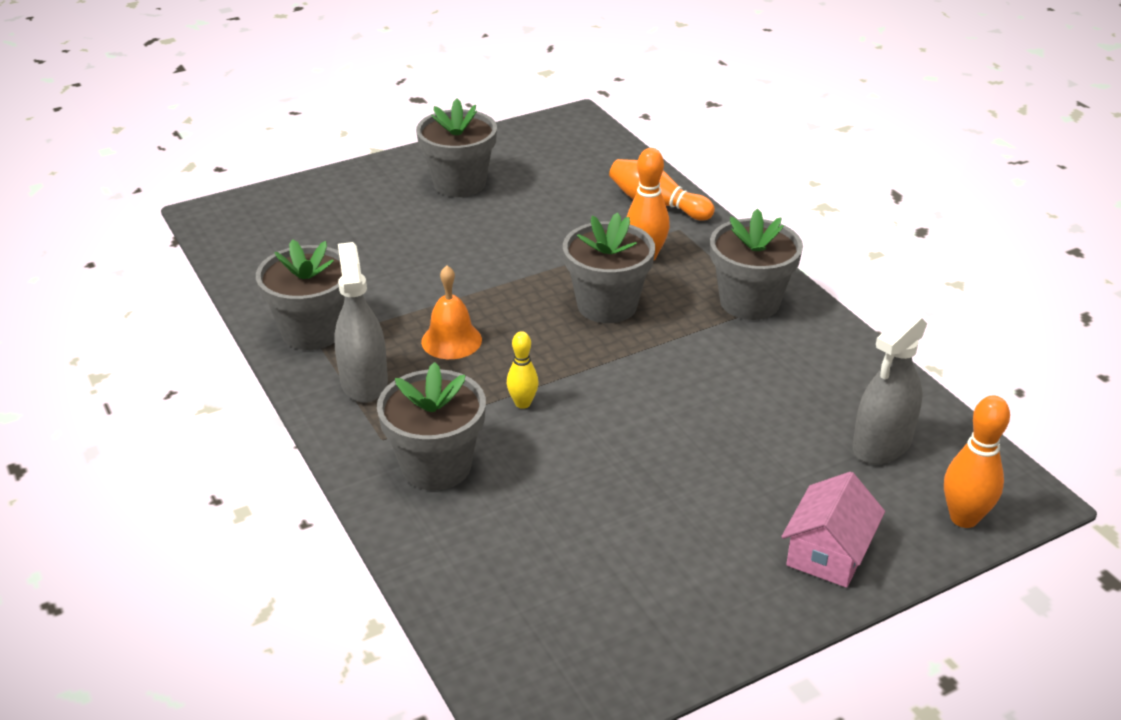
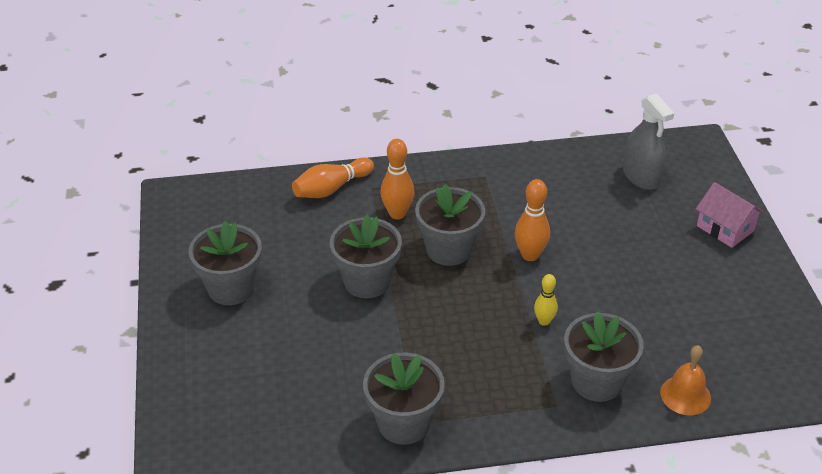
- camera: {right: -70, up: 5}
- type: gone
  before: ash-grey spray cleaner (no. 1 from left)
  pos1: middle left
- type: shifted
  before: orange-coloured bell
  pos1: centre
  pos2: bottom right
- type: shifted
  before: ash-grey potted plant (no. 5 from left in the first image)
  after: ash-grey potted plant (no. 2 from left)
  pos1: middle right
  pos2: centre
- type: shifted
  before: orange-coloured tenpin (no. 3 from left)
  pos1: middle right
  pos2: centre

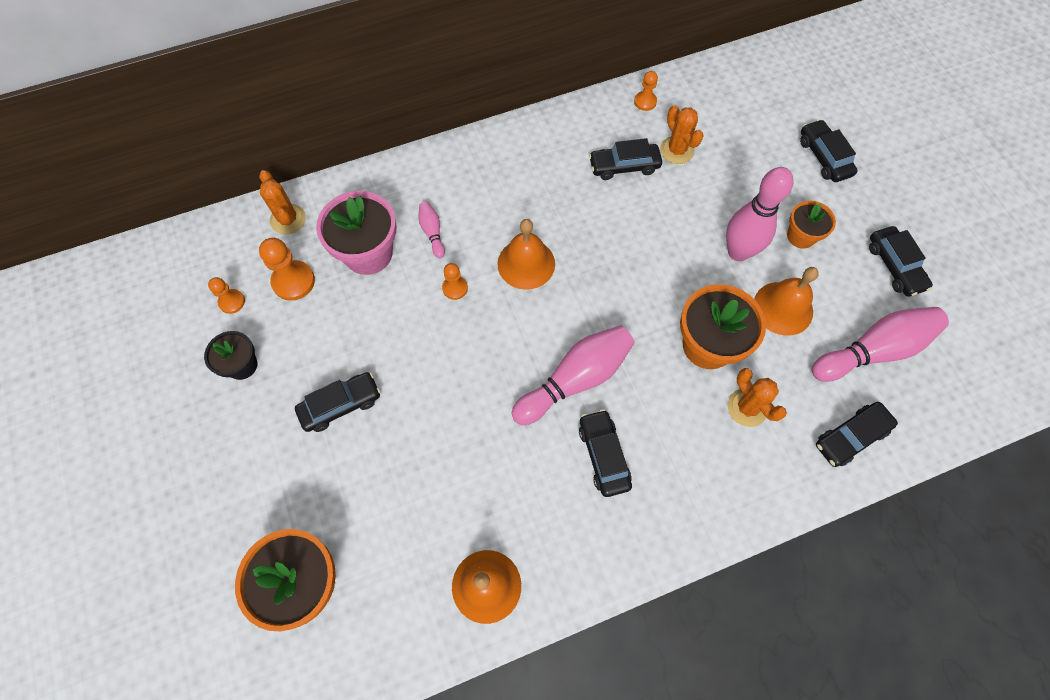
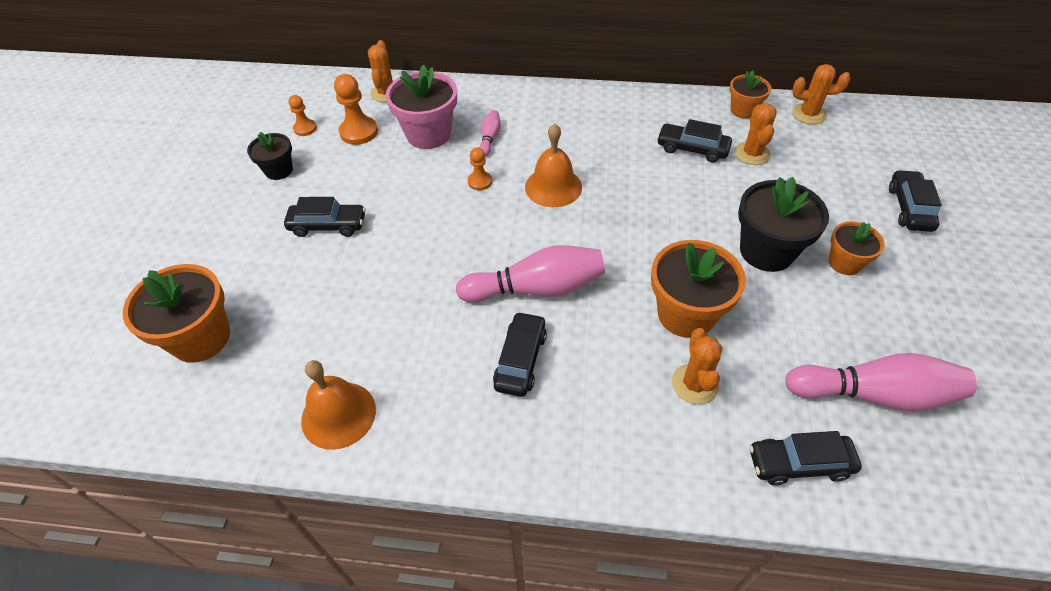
- camera: {right: 30, up: -15}
- type: swapped
  before: orange-coloured pawn (no. 4 from left)
  after: orange-coloured potted plant (no. 3 from left)
  pos1: top centre
  pos2: top right
- type: swapped
  before: rosy tenpin (no. 3 from left)
  after: black potted plant (no. 2 from left)
  pos1: top right
  pos2: middle right
- type: gone
  before: orange-coloured bell (no. 3 from left)
  pos1: middle right
- type: gone
  before: black automobile (no. 6 from left)
  pos1: middle right
- type: new
  after: orange-coloured saguaro cactus (no. 4 from left)
  pos2: top right

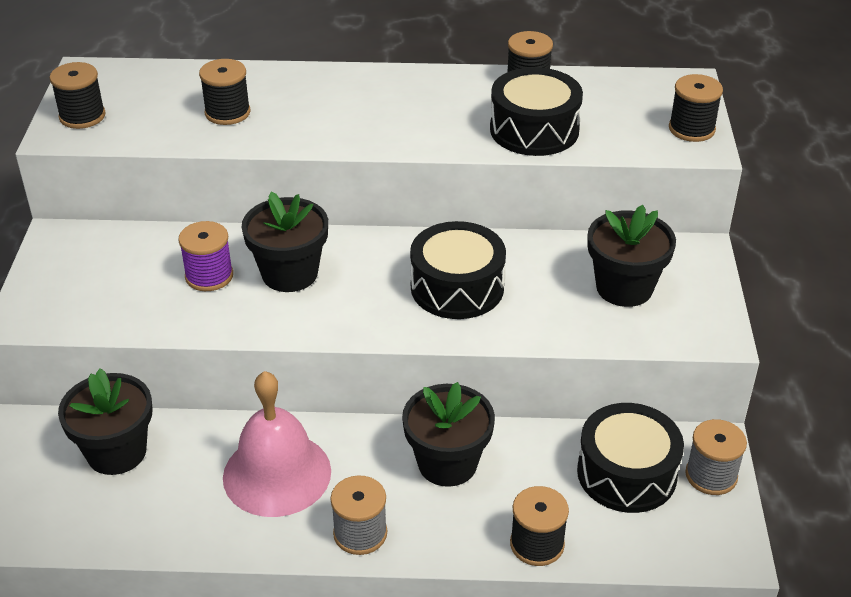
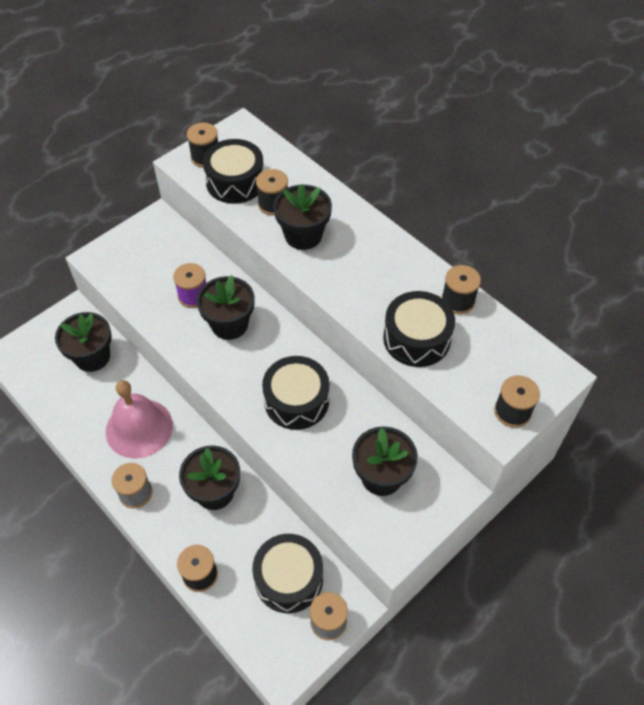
- camera: {right: 45, up: 15}
- type: new
  after: black snare drum (no. 1 from left)
  pos2: top centre
- type: new
  after: black potted plant (no. 4 from left)
  pos2: top centre

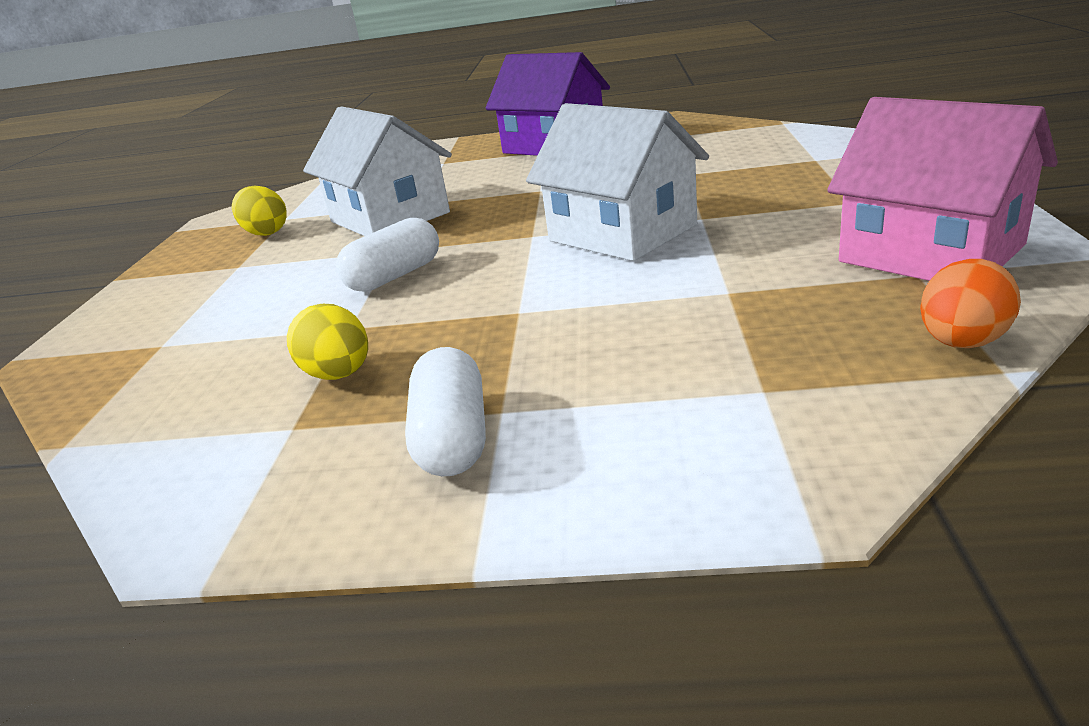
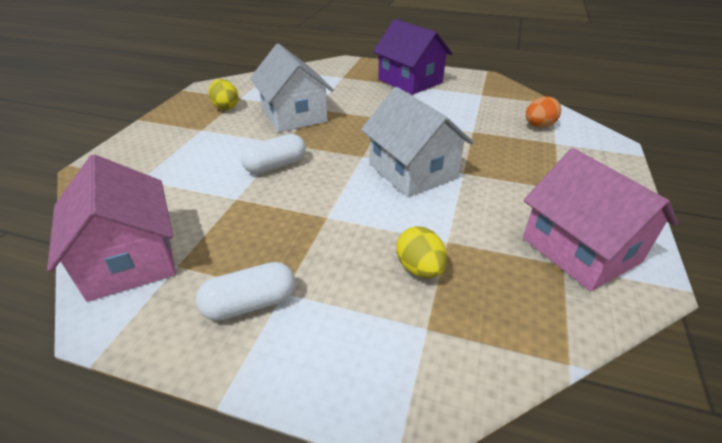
- camera: {right: 10, up: 10}
- type: shifted
  before: yellow egg shape (no. 2 from left)
  pos1: middle left
  pos2: centre
- type: rotated
  before: snow-white pill shape (no. 2 from left in the first image)
  pos1: centre
  pos2: centre
  turn: 60
- type: shifted
  before: orange-coloured egg shape
  pos1: middle right
  pos2: top right
- type: new
  after: rosy house (no. 1 from left)
  pos2: middle left

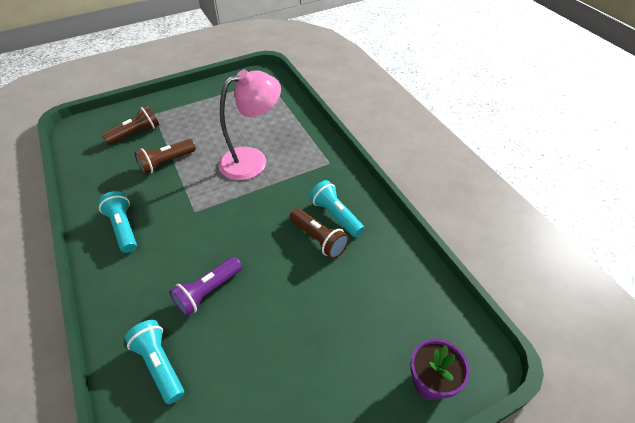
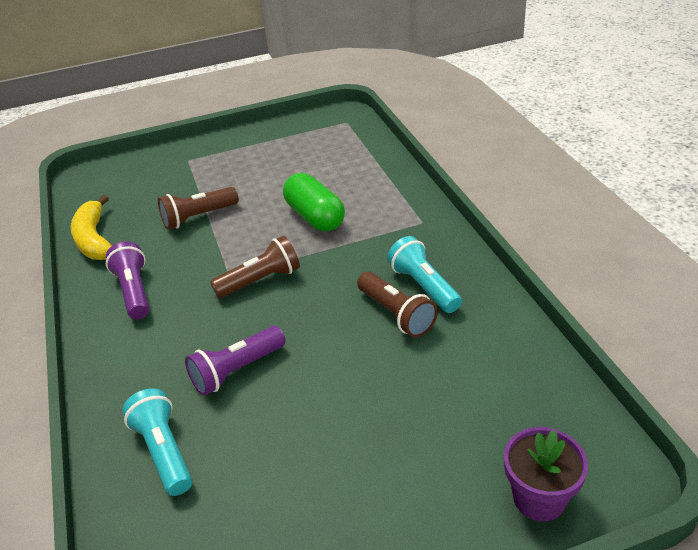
- camera: {right: 10, up: -10}
- type: repainted
  before: turquoise torch (no. 1 from left)
  after: purple torch (no. 1 from left)
  pos1: middle left
  pos2: middle left
- type: shifted
  before: dark brown torch (no. 1 from left in the first image)
  after: dark brown torch (no. 2 from left)
  pos1: top left
  pos2: centre
- type: swapped
  before: rosy desk lamp
  after: emerald pill shape
  pos1: top centre
  pos2: centre
- type: new
  after: yellow banana fruit
  pos2: middle left

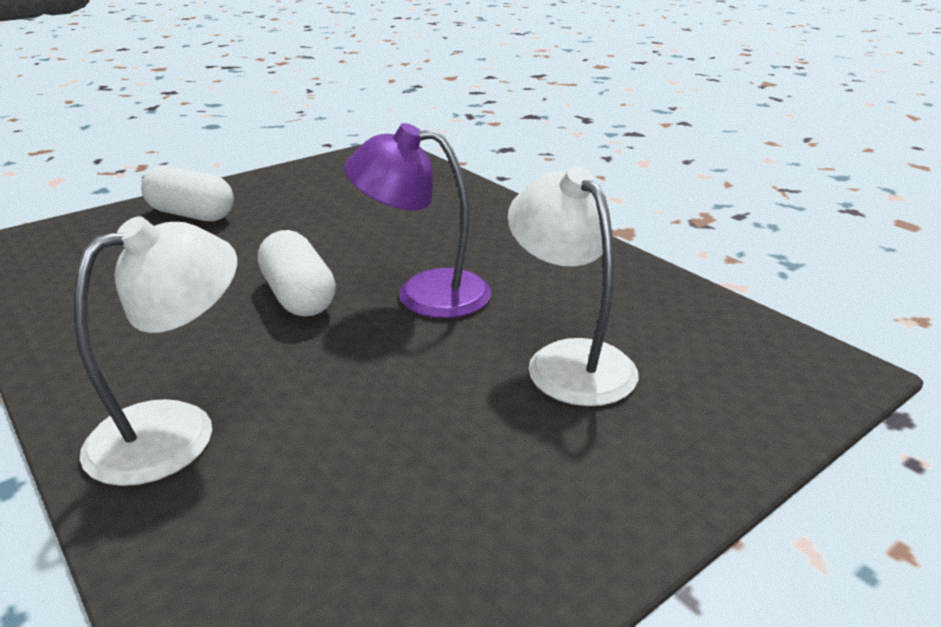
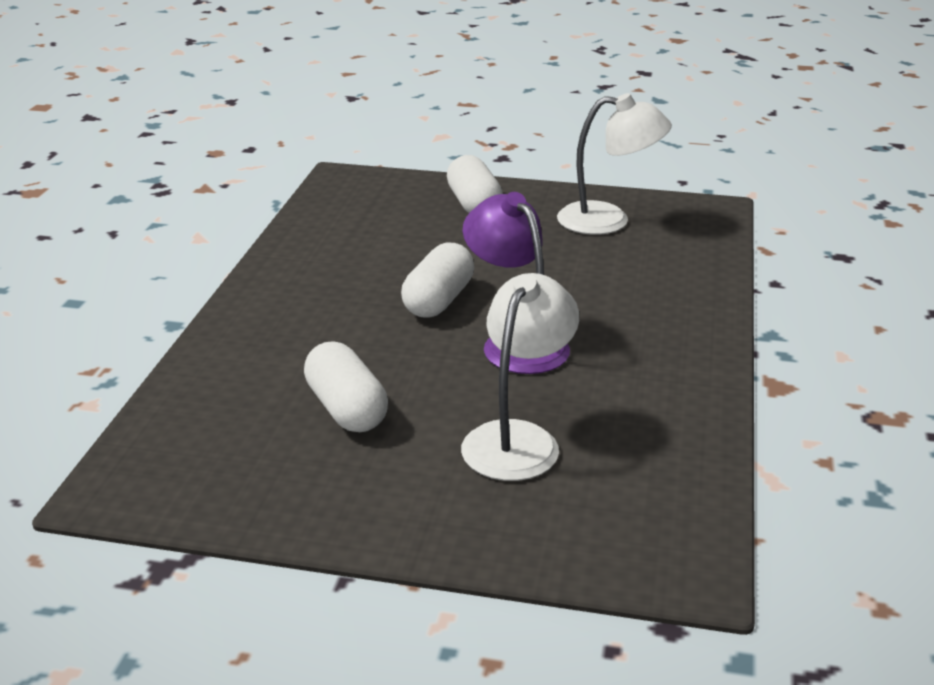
- camera: {right: 50, up: 0}
- type: shifted
  before: snow-white desk lamp (no. 1 from left in the first image)
  after: snow-white desk lamp (no. 2 from left)
  pos1: middle left
  pos2: top centre
- type: new
  after: snow-white pill shape (no. 1 from left)
  pos2: centre

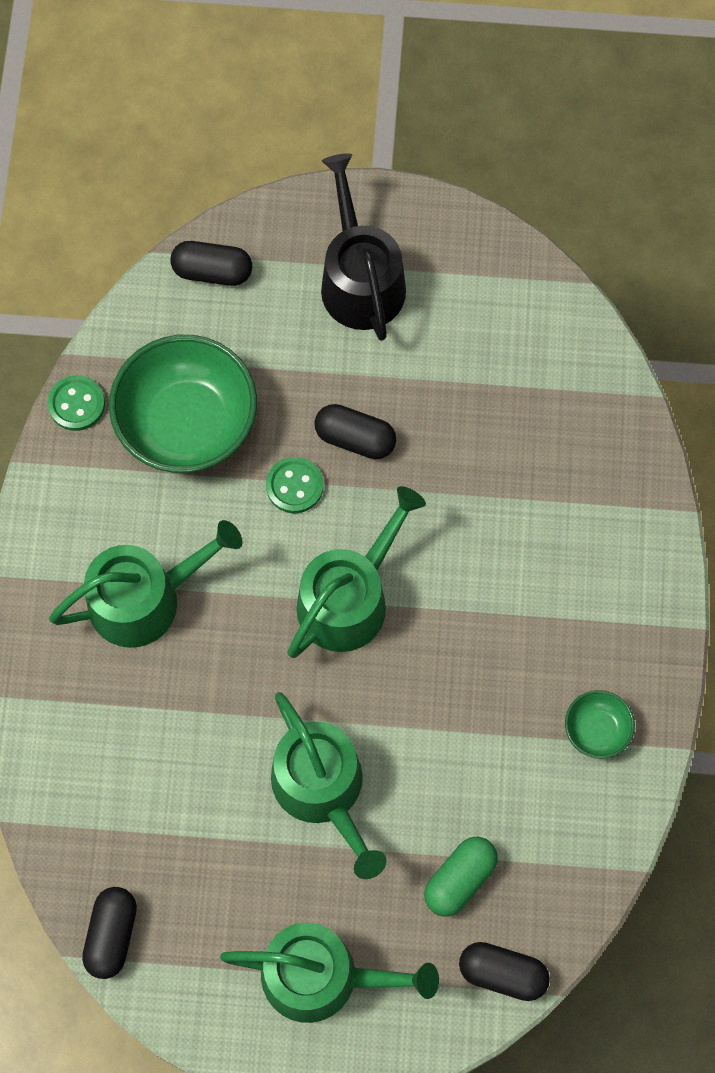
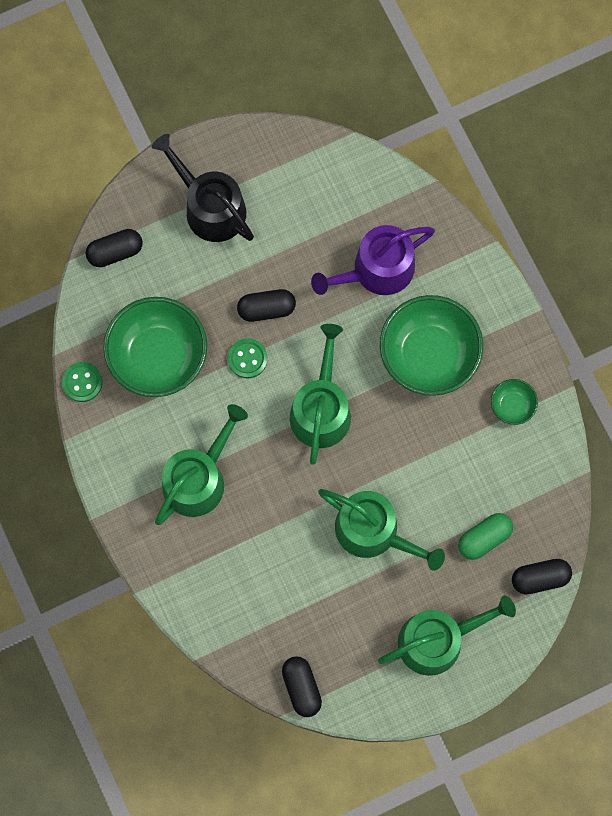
- camera: {right: -30, up: 5}
- type: rotated
  before: emerald pill shape
  pos1: bottom centre
  pos2: middle right
  turn: 45
- type: new
  after: purple watering can
  pos2: top centre
- type: new
  after: emerald deep dish (no. 2 from left)
  pos2: middle right

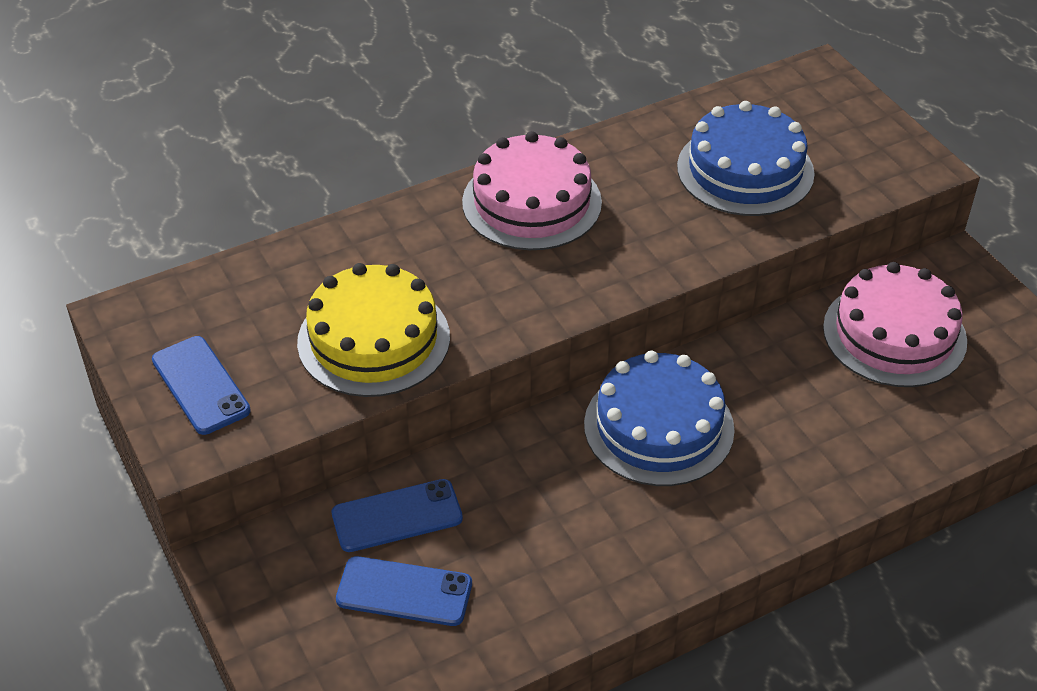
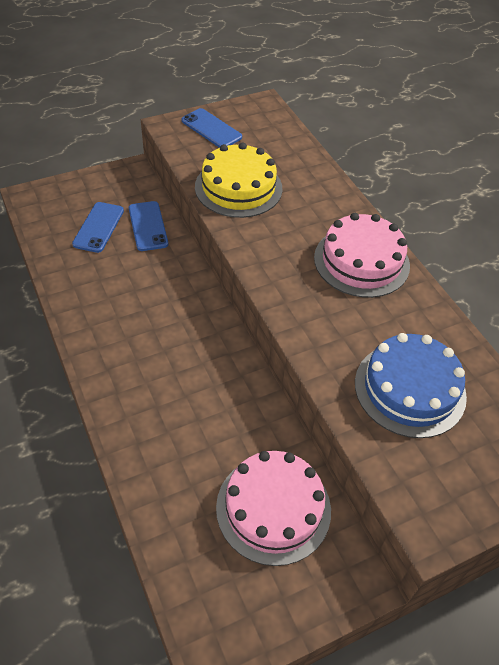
- camera: {right: 90, up: 5}
- type: rotated
  before: royal blue phone (no. 1 from left in the first image)
  pos1: middle left
  pos2: top centre
  turn: 75
- type: gone
  before: royal blue cake (no. 1 from left)
  pos1: centre

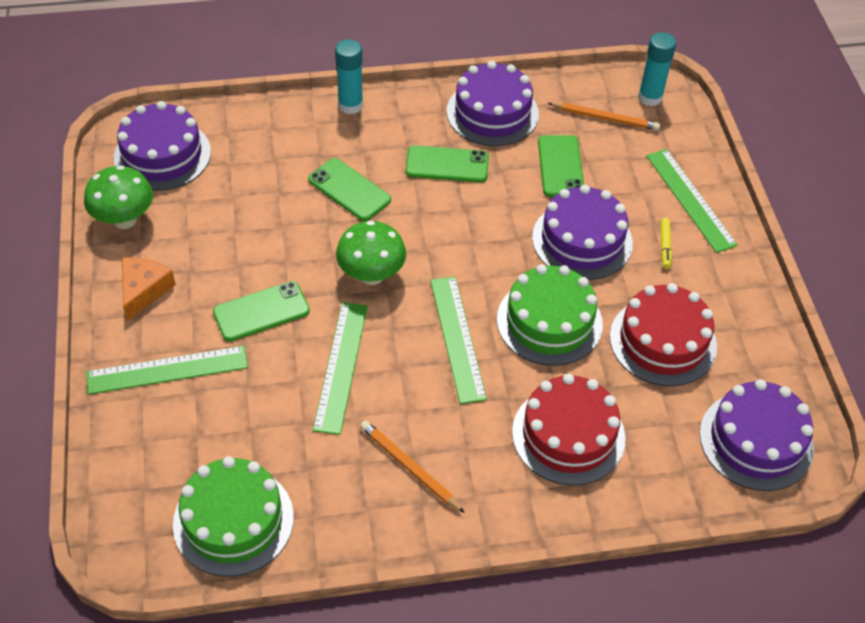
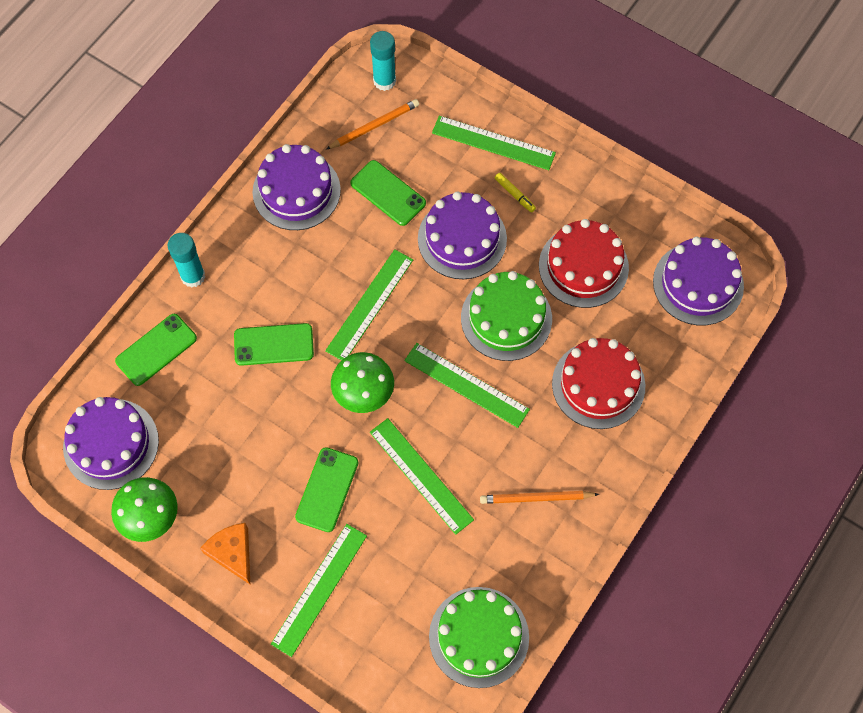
- camera: {right: -45, up: 15}
- type: shifted
  before: emerald phone (no. 3 from left in the first image)
  after: emerald phone (no. 1 from left)
  pos1: top centre
  pos2: middle left
- type: new
  after: emerald ruler (no. 2 from left)
  pos2: centre

